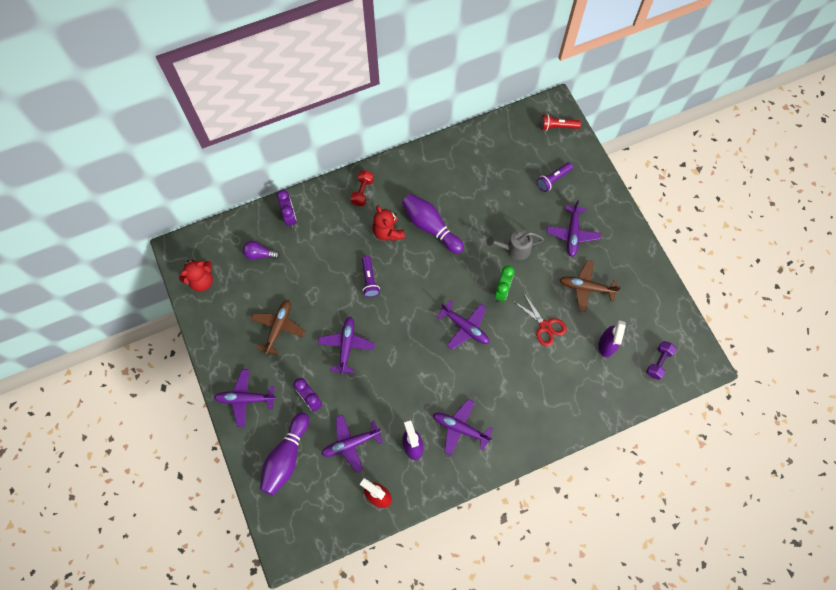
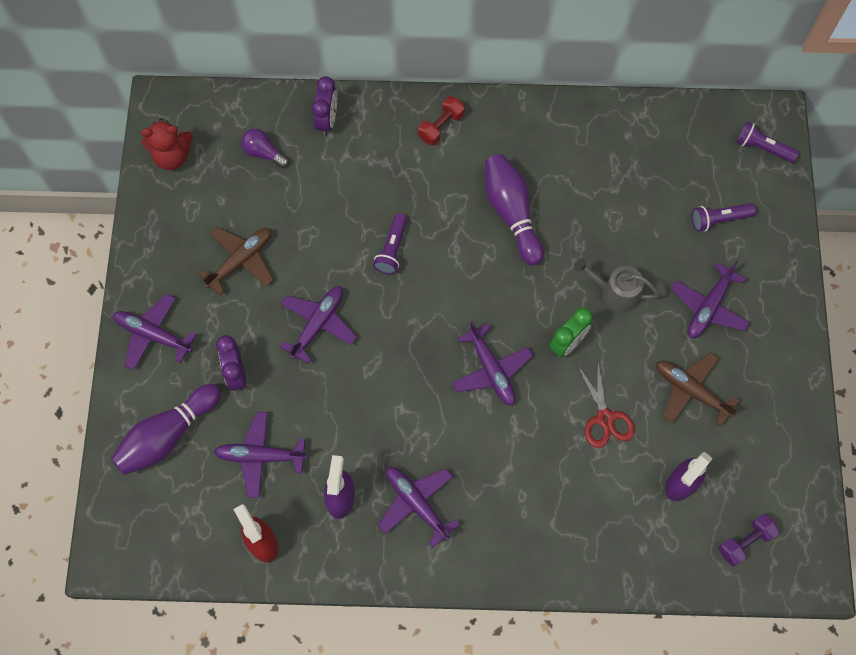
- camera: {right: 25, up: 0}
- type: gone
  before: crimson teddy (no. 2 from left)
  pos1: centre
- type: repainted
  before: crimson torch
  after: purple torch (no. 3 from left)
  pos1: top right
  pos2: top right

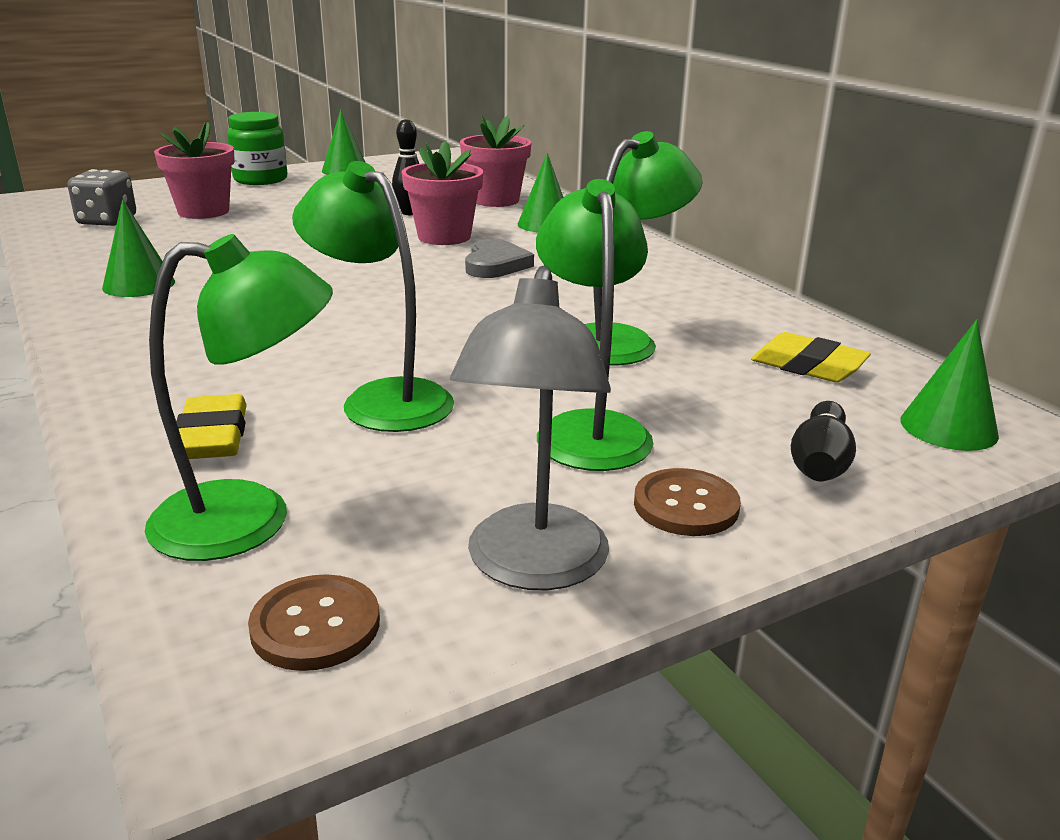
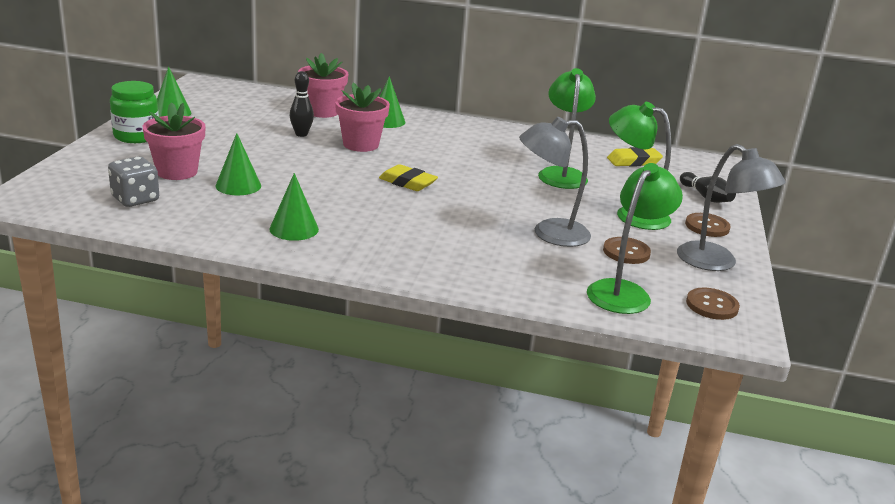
- camera: {right: -50, up: 0}
- type: shifted
  before: yellow pencil eraser (no. 1 from left)
  pos1: middle left
  pos2: centre
- type: repainted
  before: emerald desk lamp (no. 2 from left)
  after: ash-grey desk lamp (no. 1 from left)
  pos1: centre
  pos2: centre
- type: gone
  before: ash-grey heart
  pos1: top centre
- type: shifted
  before: emerald cone shape (no. 4 from left in the first image)
  after: emerald cone shape (no. 2 from left)
  pos1: middle right
  pos2: top left
- type: new
  after: dark brown shirt button (no. 1 from left)
  pos2: middle right

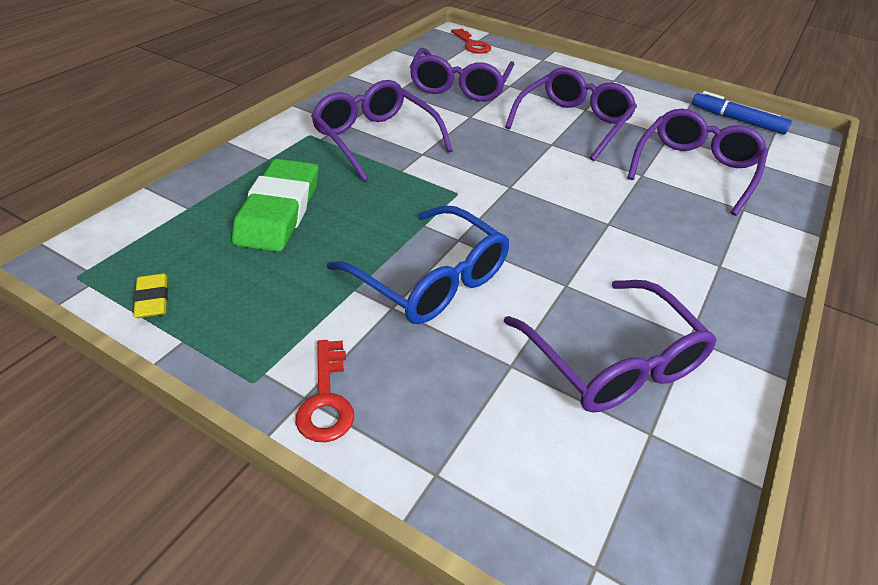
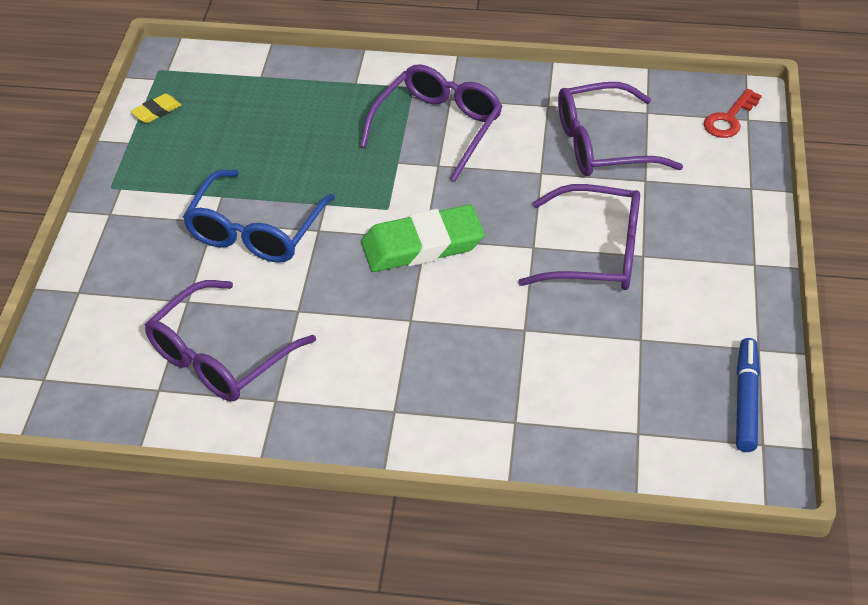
- camera: {right: 70, up: 5}
- type: shifted
  before: emerald pencil eraser
  pos1: middle left
  pos2: centre
- type: gone
  before: crimson key (no. 1 from left)
  pos1: bottom centre
- type: gone
  before: purple spectacles (no. 5 from left)
  pos1: top right

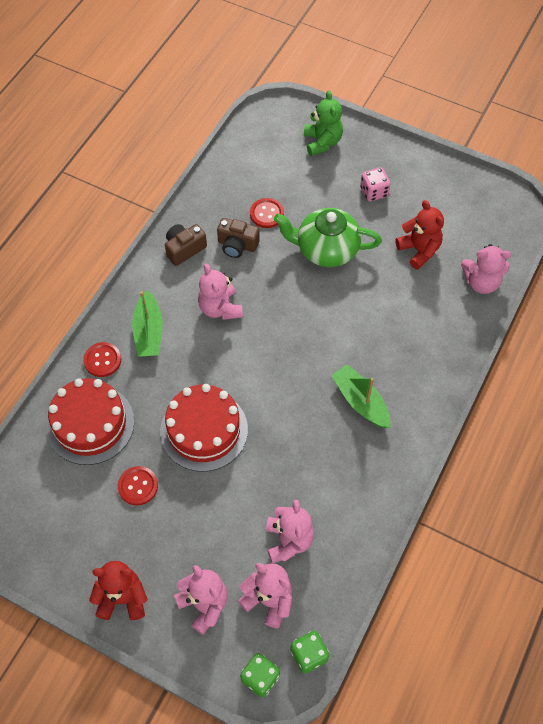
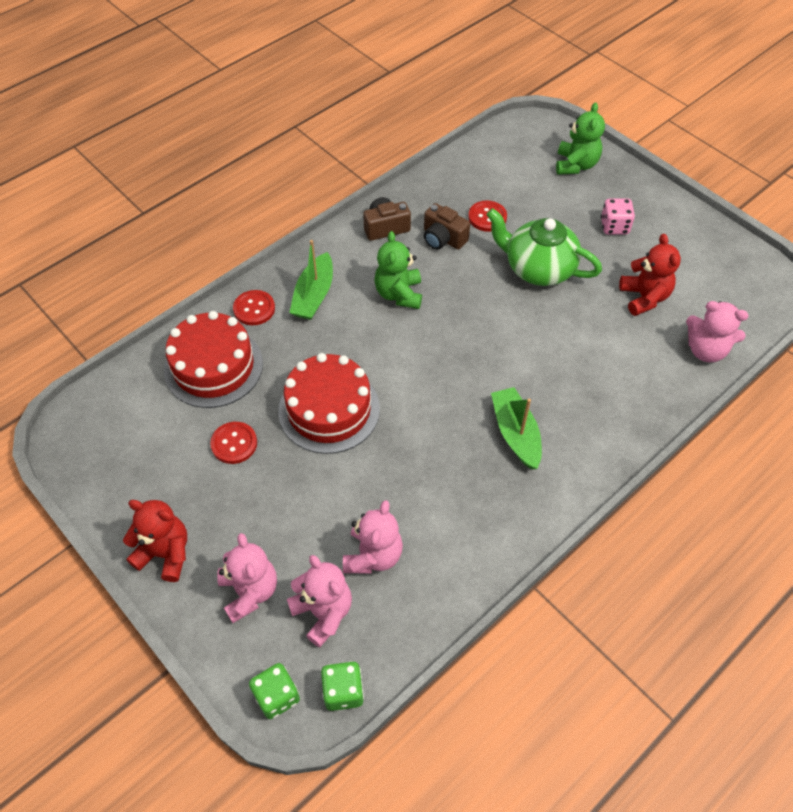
- camera: {right: 20, up: -5}
- type: repainted
  before: rosy teddy (no. 2 from left)
  after: emerald teddy (no. 1 from left)
  pos1: centre
  pos2: top centre

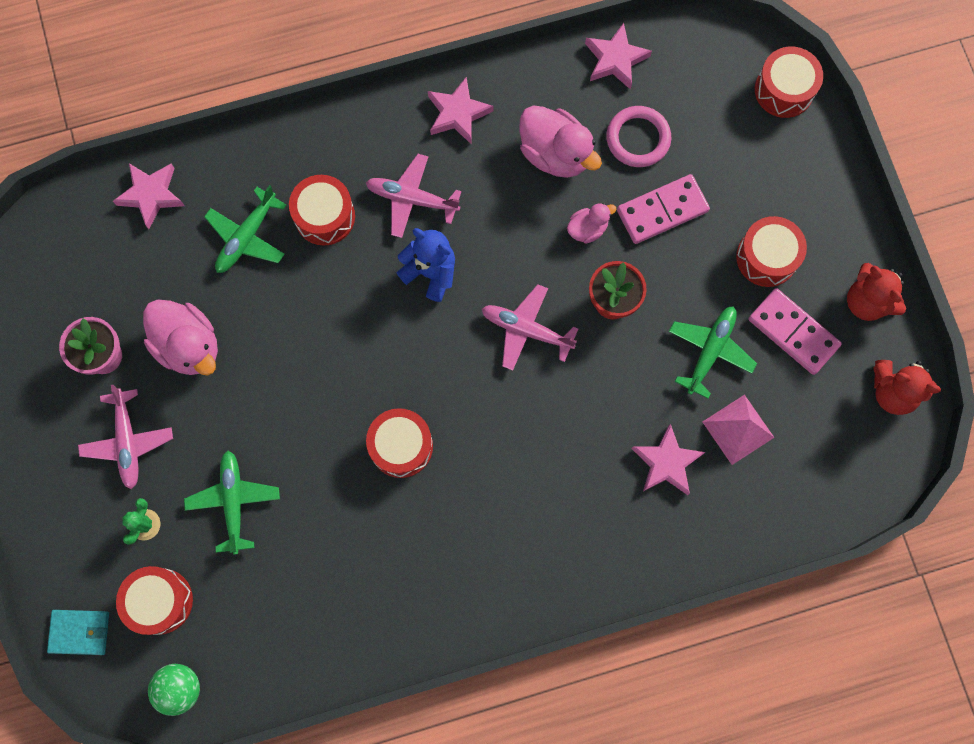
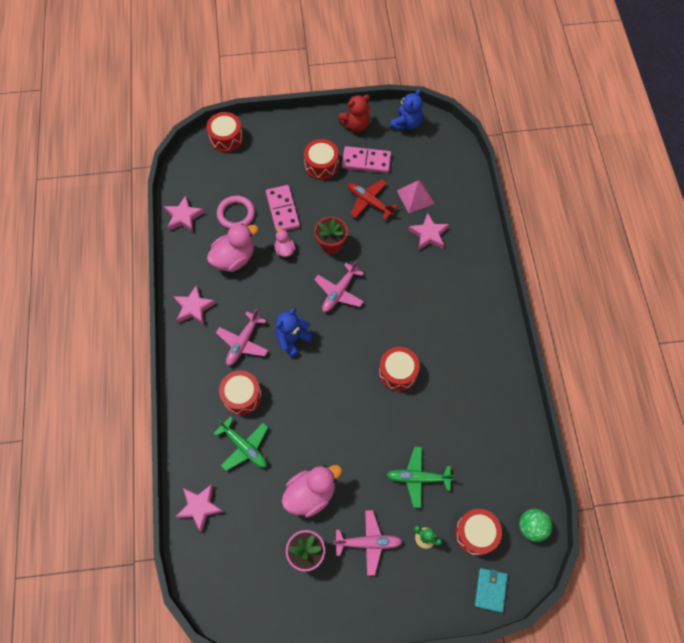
- camera: {right: -80, up: -10}
- type: repainted
  before: emerald toy plane (no. 3 from left)
  after: crimson toy plane
  pos1: middle right
  pos2: top centre
- type: rotated
  before: rosy domino piece (no. 2 from left)
  pos1: middle right
  pos2: top centre
  turn: 45
- type: repainted
  before: crimson teddy (no. 2 from left)
  after: royal blue teddy (no. 2 from left)
  pos1: middle right
  pos2: top centre

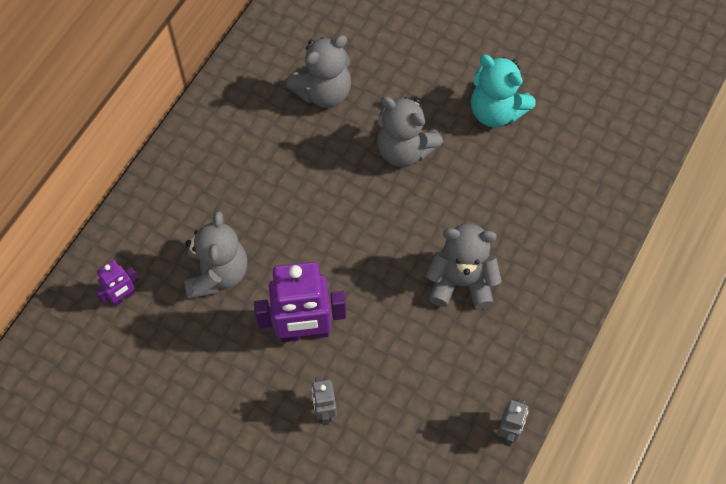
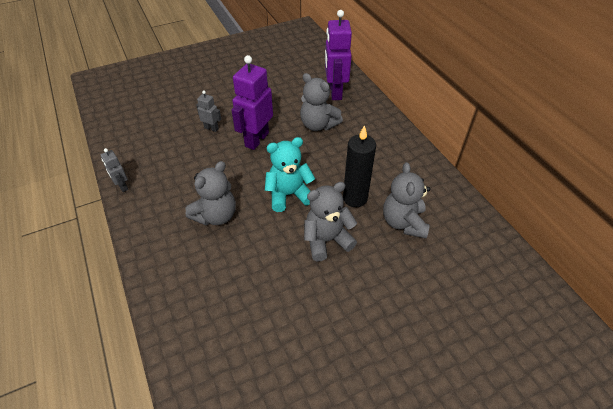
- camera: {right: 125, up: -15}
- type: scaled
  before: purple robot figure (no. 1 from left in the first image)
  pos1: middle left
  pos2: top centre
  scale: 2.02
- type: shifted
  before: turquoise teddy
  pos1: top right
  pos2: centre
- type: new
  after: black pillar candle
  pos2: centre

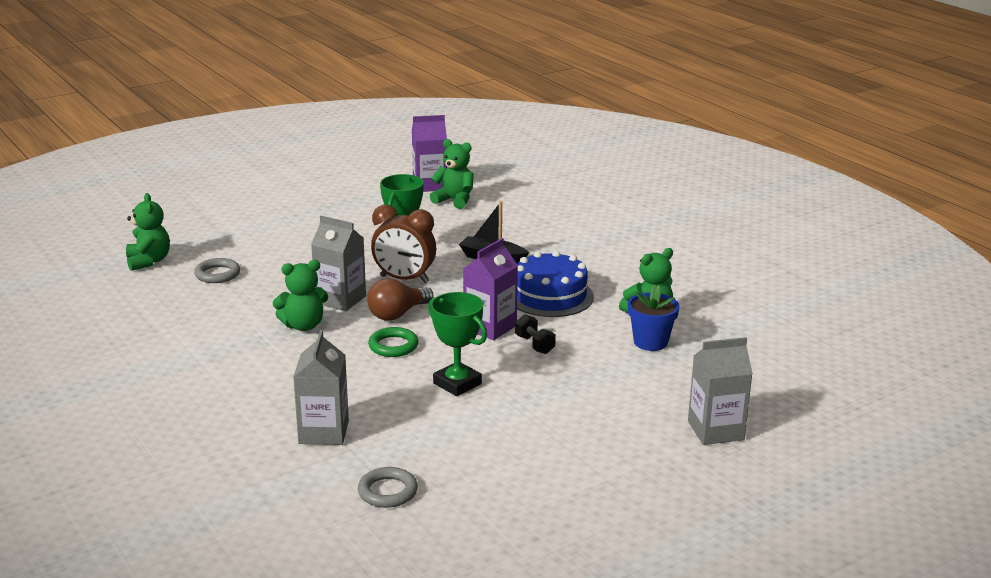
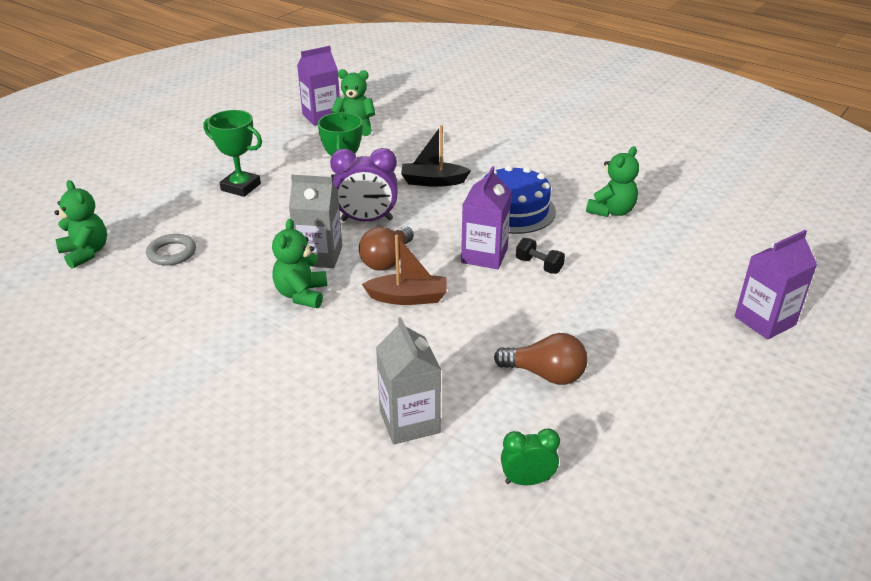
- camera: {right: -20, up: 10}
- type: rotated
  before: emerald teddy (no. 2 from left)
  pos1: middle left
  pos2: centre
  turn: 135
- type: swapped
  before: ash-grey ring (no. 2 from left)
  after: emerald clock
  pos1: bottom centre
  pos2: bottom centre
- type: swapped
  before: emerald ring
  after: dark brown toy boat
  pos1: centre
  pos2: centre
- type: repainted
  before: dark brown clock
  after: purple clock
  pos1: centre
  pos2: top centre
- type: shifted
  before: emerald award cup (no. 2 from left in the first image)
  after: emerald award cup (no. 1 from left)
  pos1: centre
  pos2: top left
- type: gone
  before: royal blue potted plant
  pos1: centre
- type: repainted
  before: ash-grey juice carton (no. 3 from left)
  after: purple juice carton (no. 3 from left)
  pos1: bottom right
  pos2: middle right
- type: new
  after: dark brown light bulb (no. 2 from left)
  pos2: centre

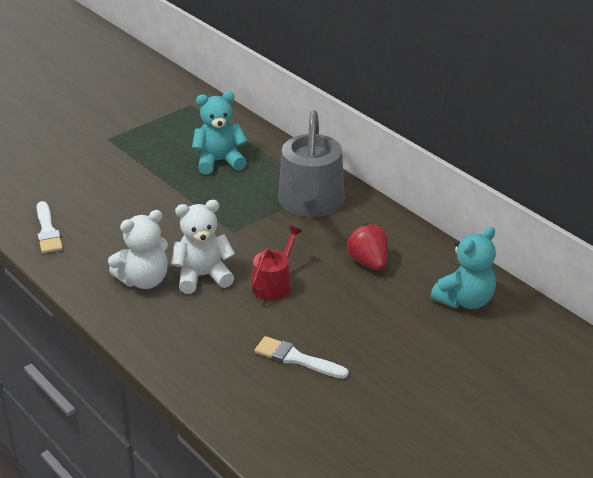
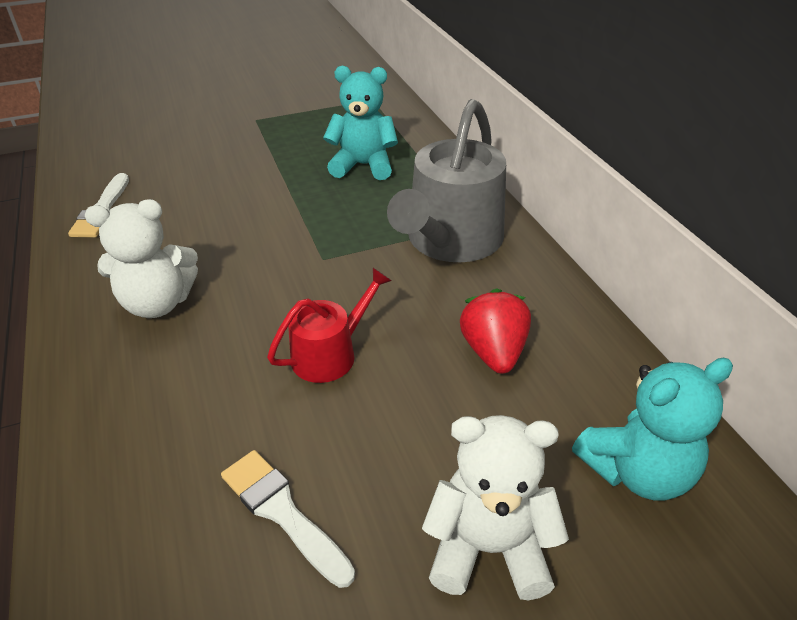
- camera: {right: 20, up: 5}
- type: shifted
  before: snow-white teddy (no. 2 from left)
  pos1: centre
  pos2: bottom centre

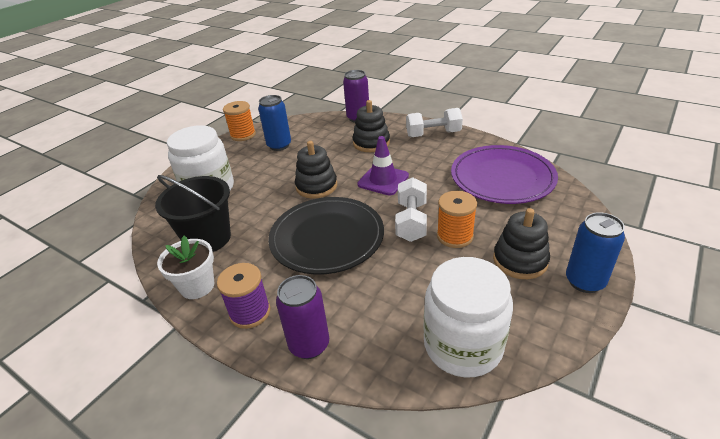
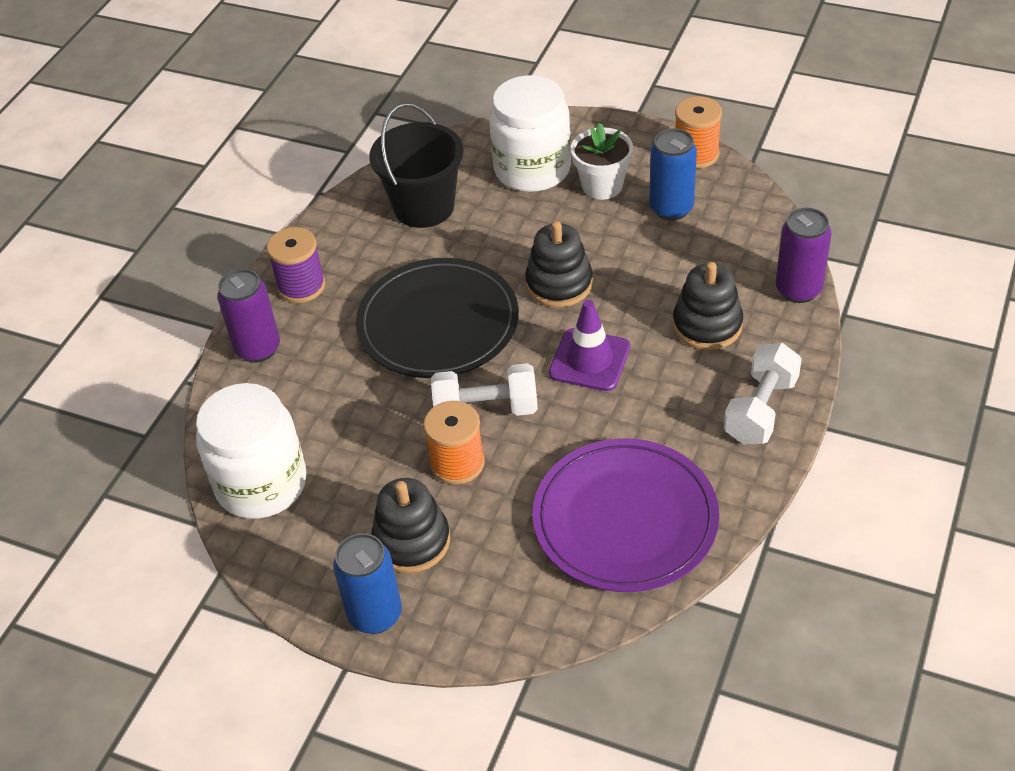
- camera: {right: 80, up: 10}
- type: shifted
  before: snow-white potted plant
  pos1: middle left
  pos2: top centre
- type: rotated
  before: snow-white hand weight (no. 2 from left)
  pos1: top centre
  pos2: middle right
  turn: 45

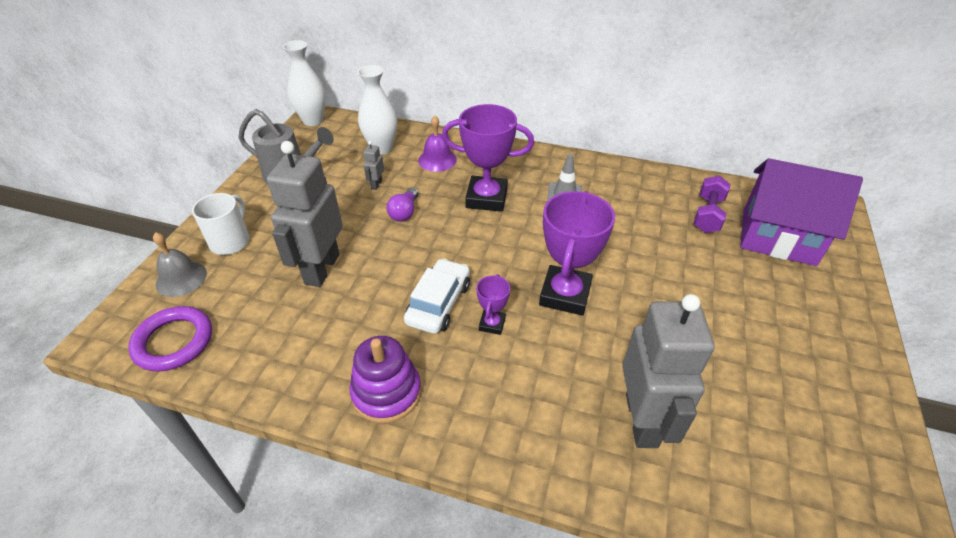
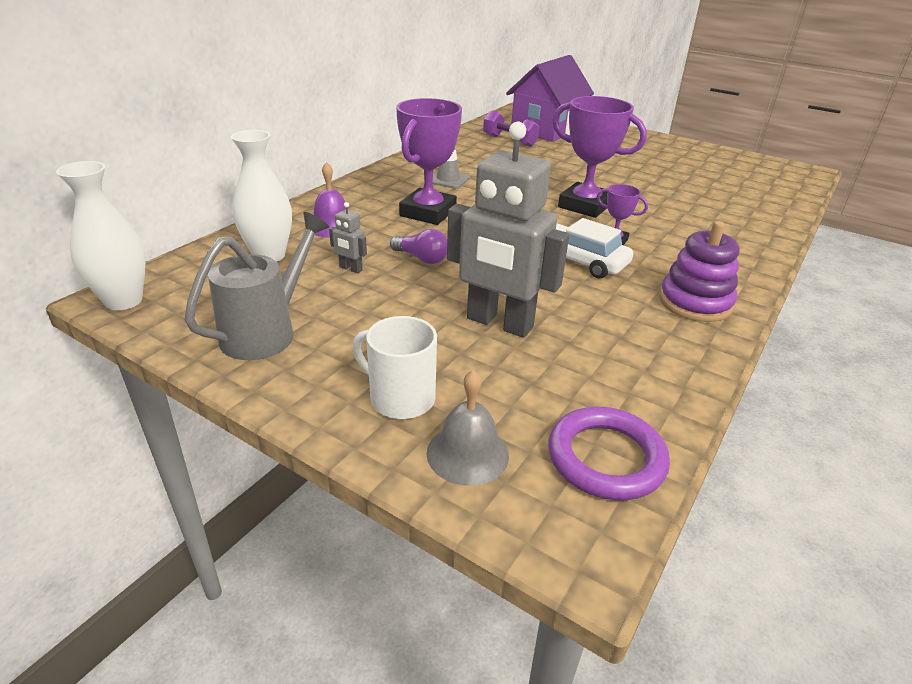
- camera: {right: -75, up: -10}
- type: gone
  before: ash-grey robot figure (no. 3 from left)
  pos1: bottom right

